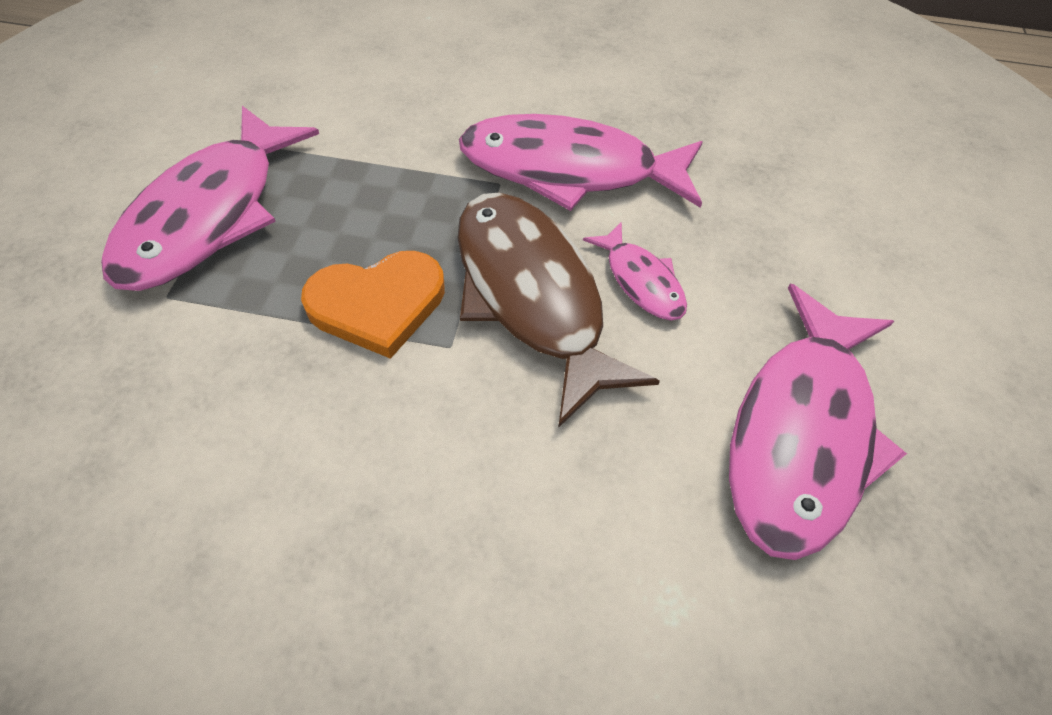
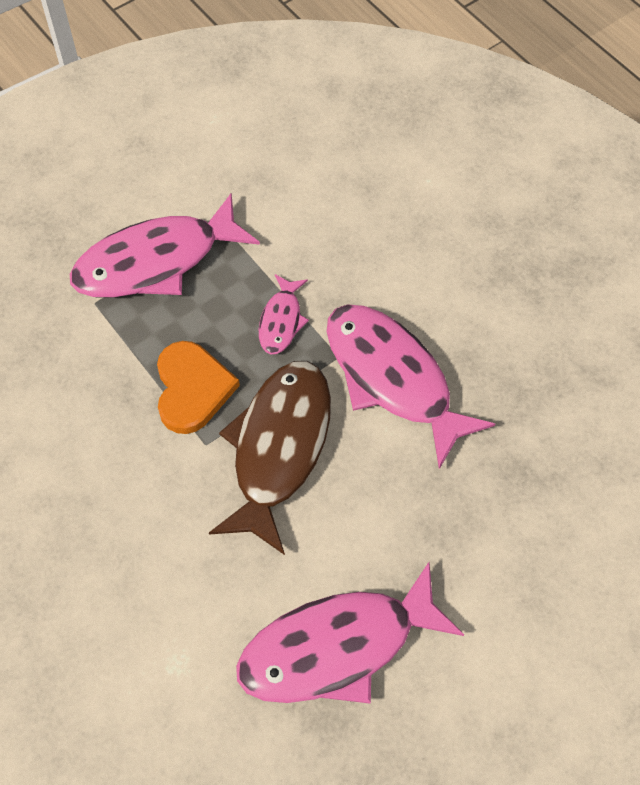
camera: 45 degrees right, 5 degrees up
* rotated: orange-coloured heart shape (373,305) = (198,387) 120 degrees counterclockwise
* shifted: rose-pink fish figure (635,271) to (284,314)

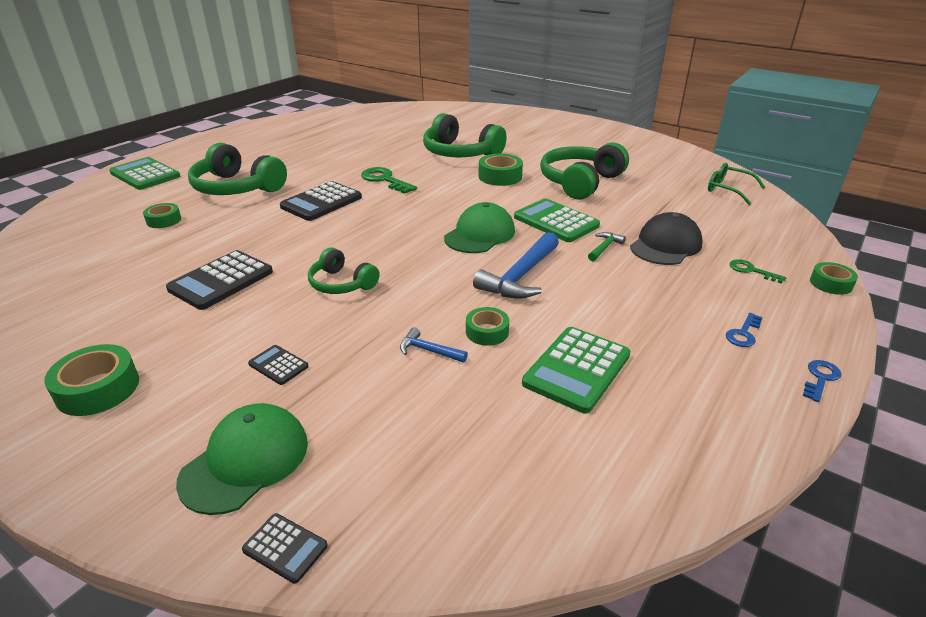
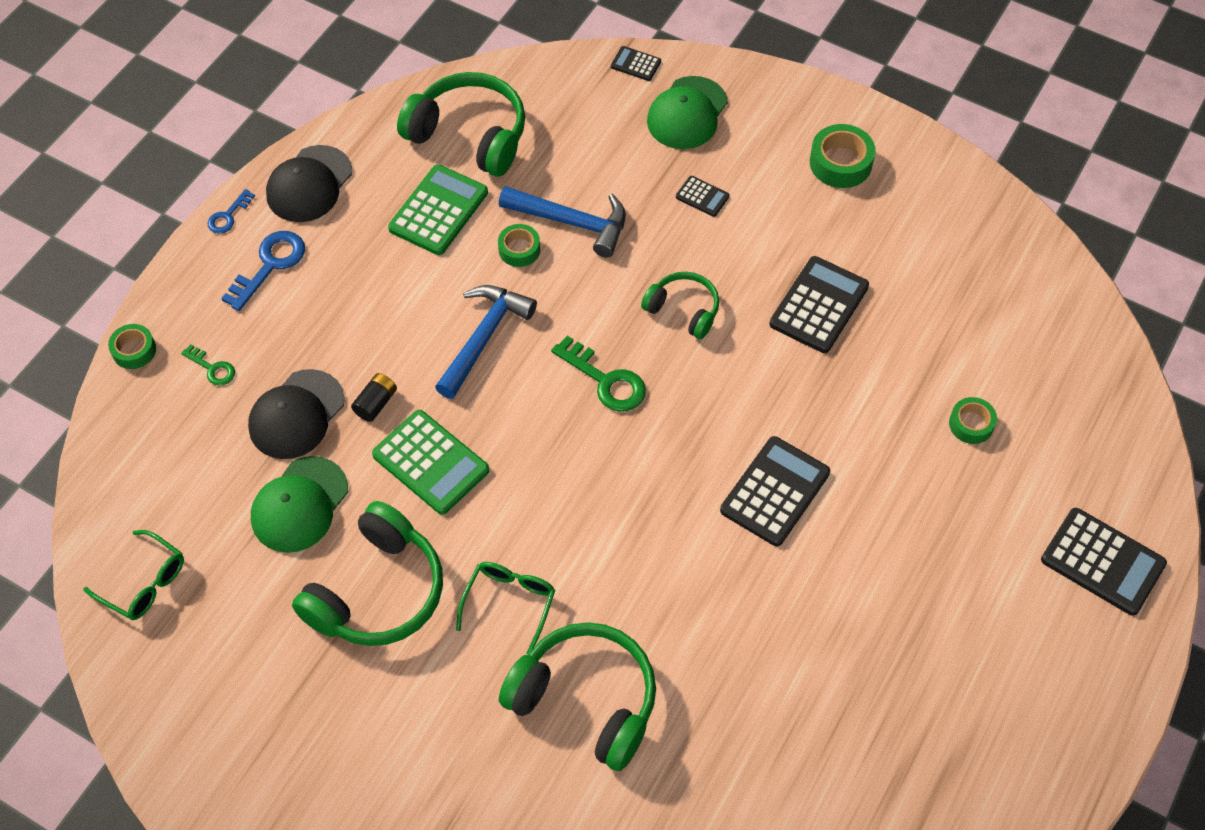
camera: 175 degrees right, 25 degrees up
* scaled: royal blue key (744,330) = (263,271) x1.73
* shifted: leaf-green cap (479,227) to (299,504)
* new: ebony cap (309,183)
* swapped: leaf-green claw hammer (607,246) to ebony battery (374,397)
* shifted: leaf-green headset (237,169) to (461,124)
* swapped: leaf-green sticky tape (501,170) to leaf-green eyeglasses (505,608)
* scaled: royal blue claw hammer (434,345) = (562,222) x2.02
* shifted: leaf-green key (389,180) to (598,374)
* repainted: leaf-green adding machine (144,173) to ebony adding machine (1104,562)

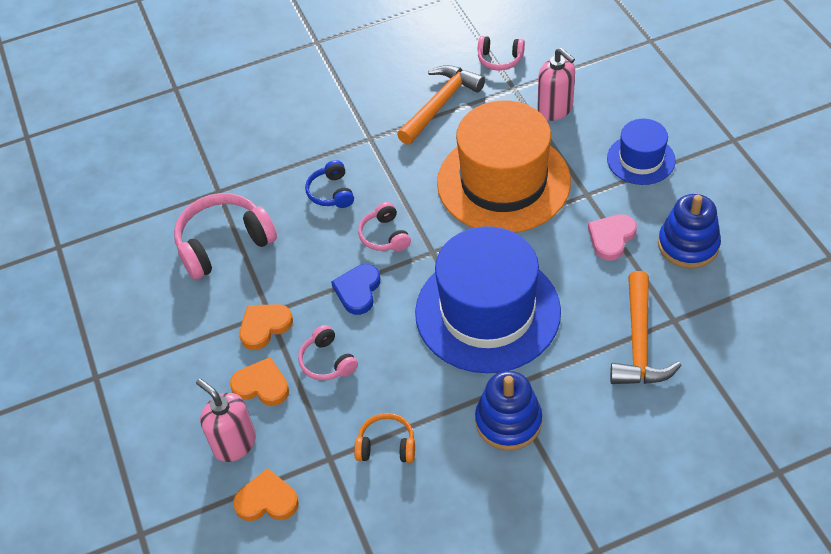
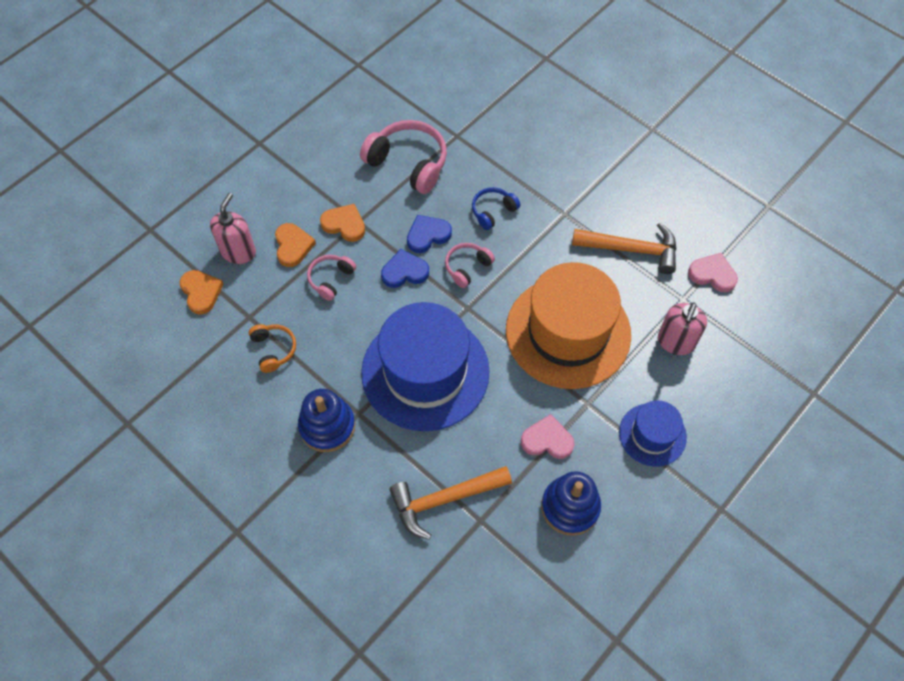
camera: 60 degrees right, 10 degrees up
* new: royal blue heart shape (429,234)
* swapped: rose-pink headset (501,53) to rose-pink heart shape (713,273)

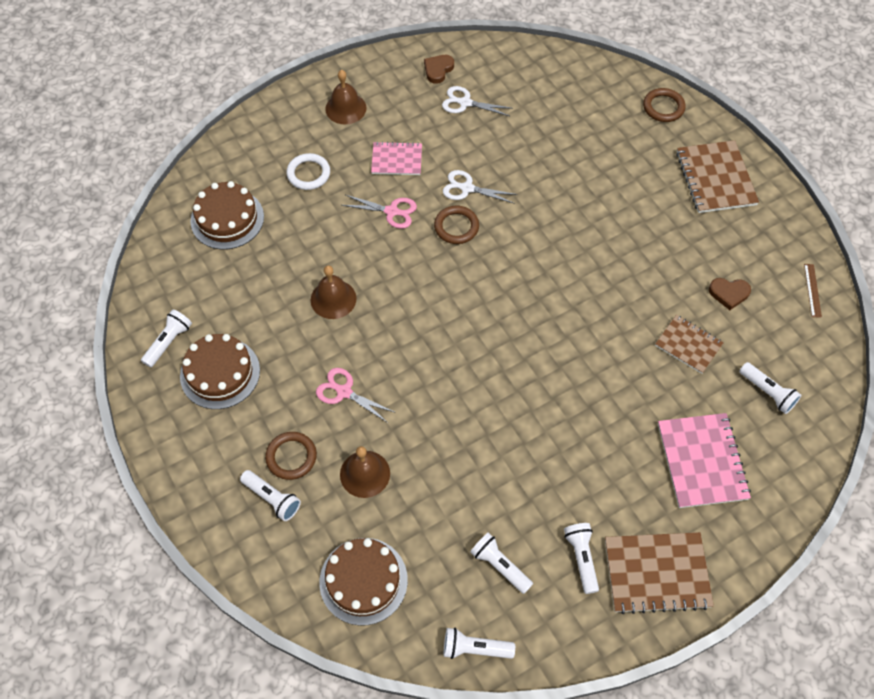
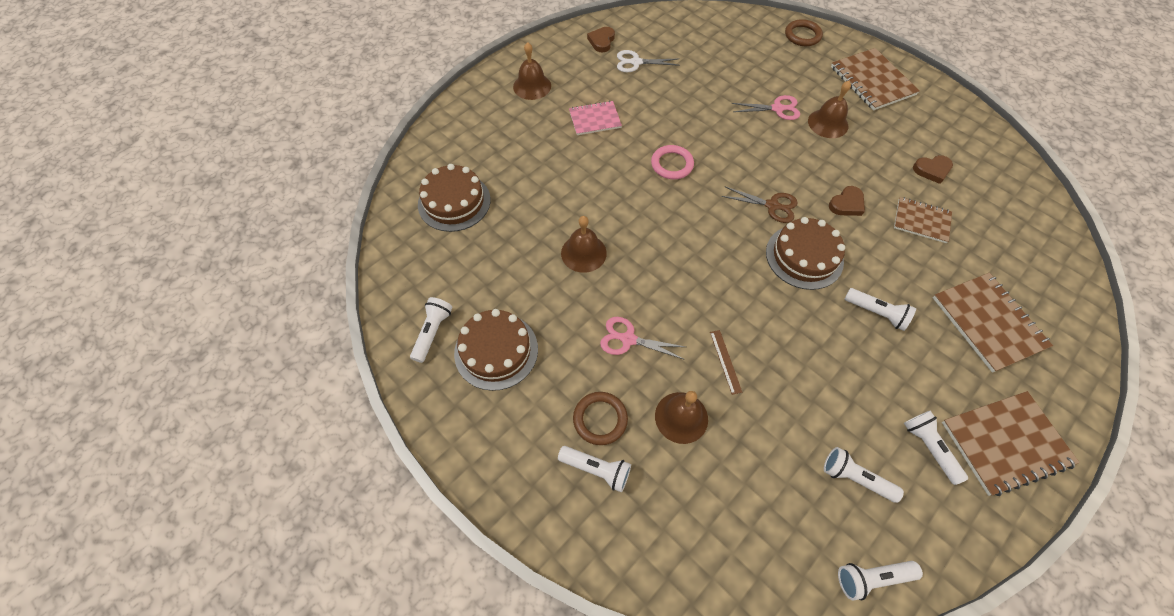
camera: 15 degrees left, 0 degrees up
* repainted: russet torus (456,225) to rose-pink torus (672,162)
* shifted: russet ruler (813,291) to (726,362)
* new: russet scissors (759,205)
* shifted: rose-pink scissors (379,212) to (766,107)
* shifted: russet cake (363,582) to (805,253)
* new: russet bell (829,109)
* new: russet heart shape (847,201)
* shifted: white torch (770,388) to (880,309)
* repainted: rose-pink notebook (704,460) to russet notebook (993,322)
* gone: white torus (308,171)
* gone: white scissors (480,187)

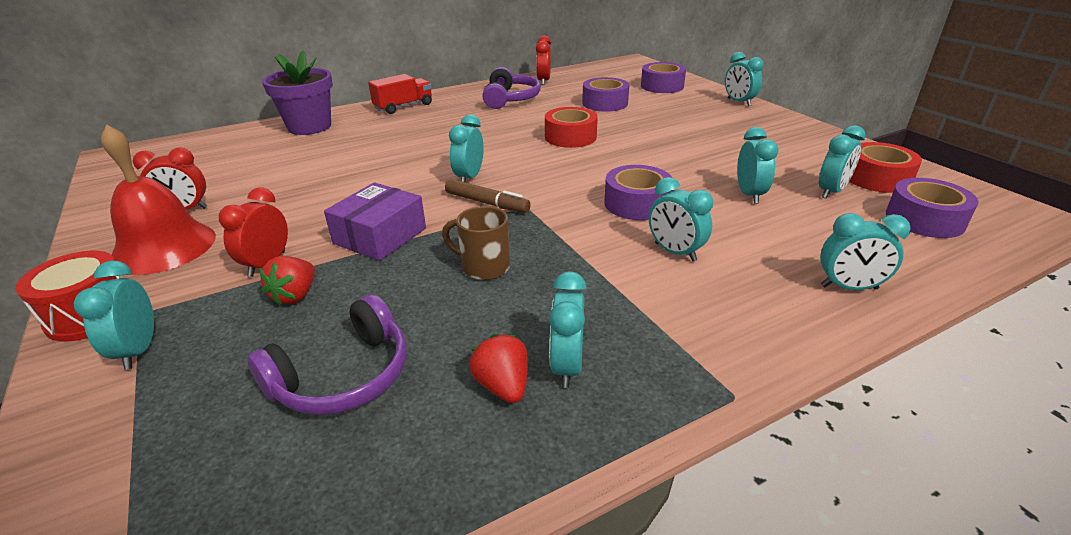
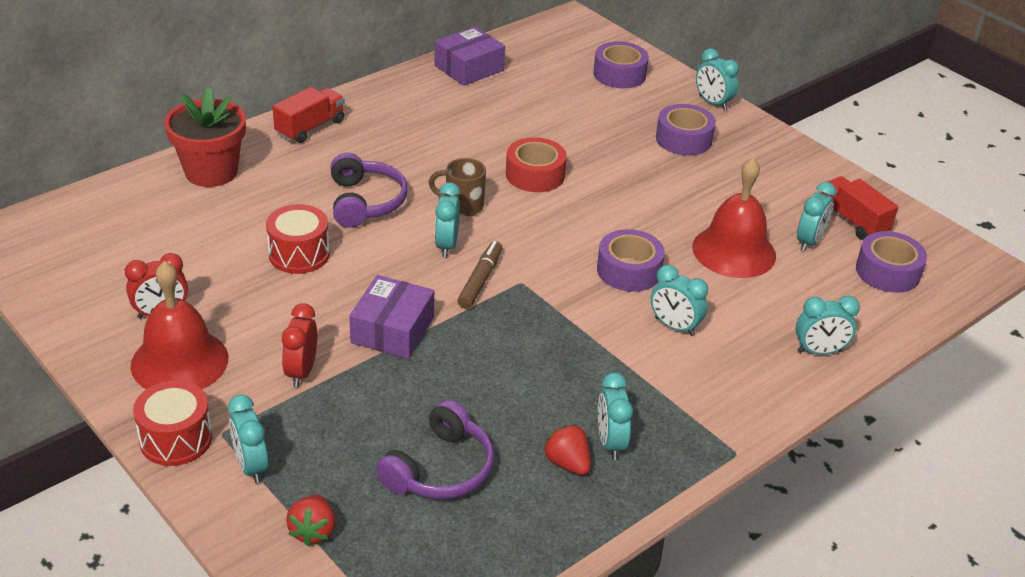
camera: 15 degrees left, 5 degrees up
* repainted: purple plant pot (297,93) to red plant pot (205,137)
* new: red drum (298,239)
* shifted: red berry (287,280) to (310,520)
* shifted: purple headset (512,88) to (369,190)
* shifted: russet coffee mug (476,243) to (457,187)
* swapped: red bedside clock (543,60) to purple box (469,56)
* rotated: russet marker (488,196) = (479,275) 90 degrees counterclockwise
* shifted: purple sticky tape (606,94) to (686,130)
* swapped: turquoise bedside clock (757,165) to red bell (734,218)
* swapped: red sticky tape (885,167) to red lorry (859,208)

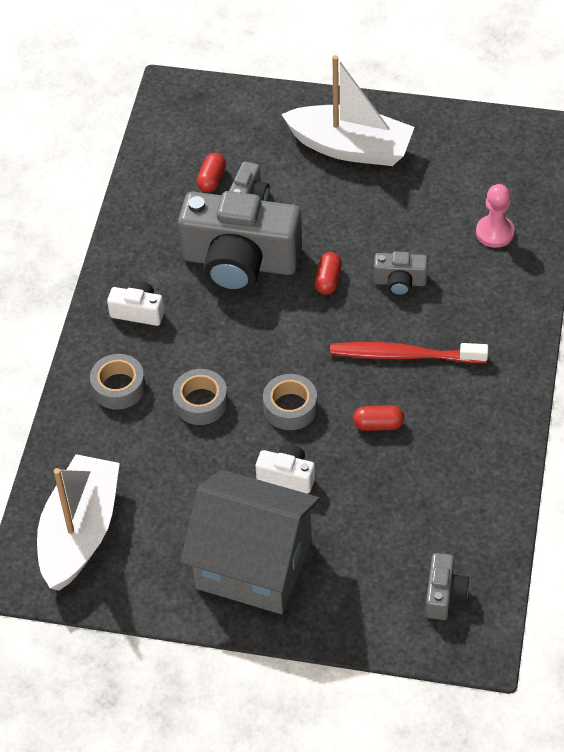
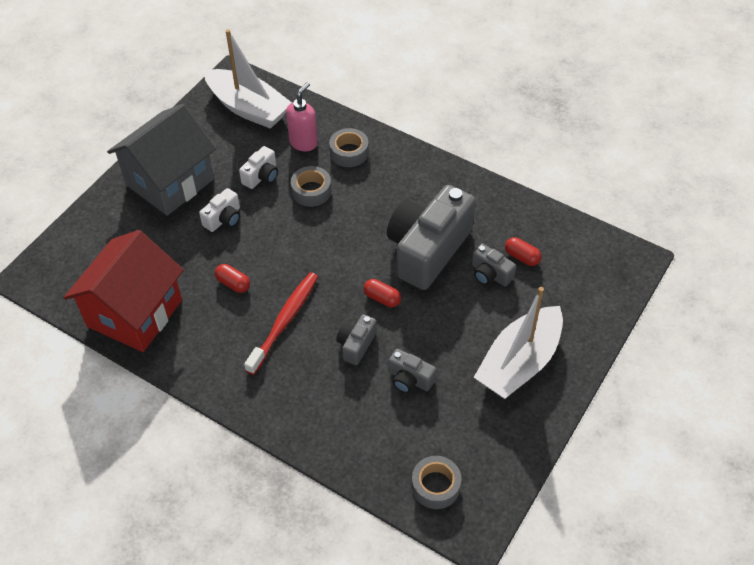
camera: 110 degrees right, 0 degrees up
* new: red toy house (124,291)
* rotated: red pill shape (378,418) = (232,278) 75 degrees counterclockwise
* shifted: white photo camera (135,303) to (258,167)
* new: rose-pink soap pump (302,116)
* shifted: ash-grey photo camera (447,586) to (412,371)
* shifted: ash-grey sticky tape (290,402) to (436,482)
* gone: rose-pink pawn (495,216)

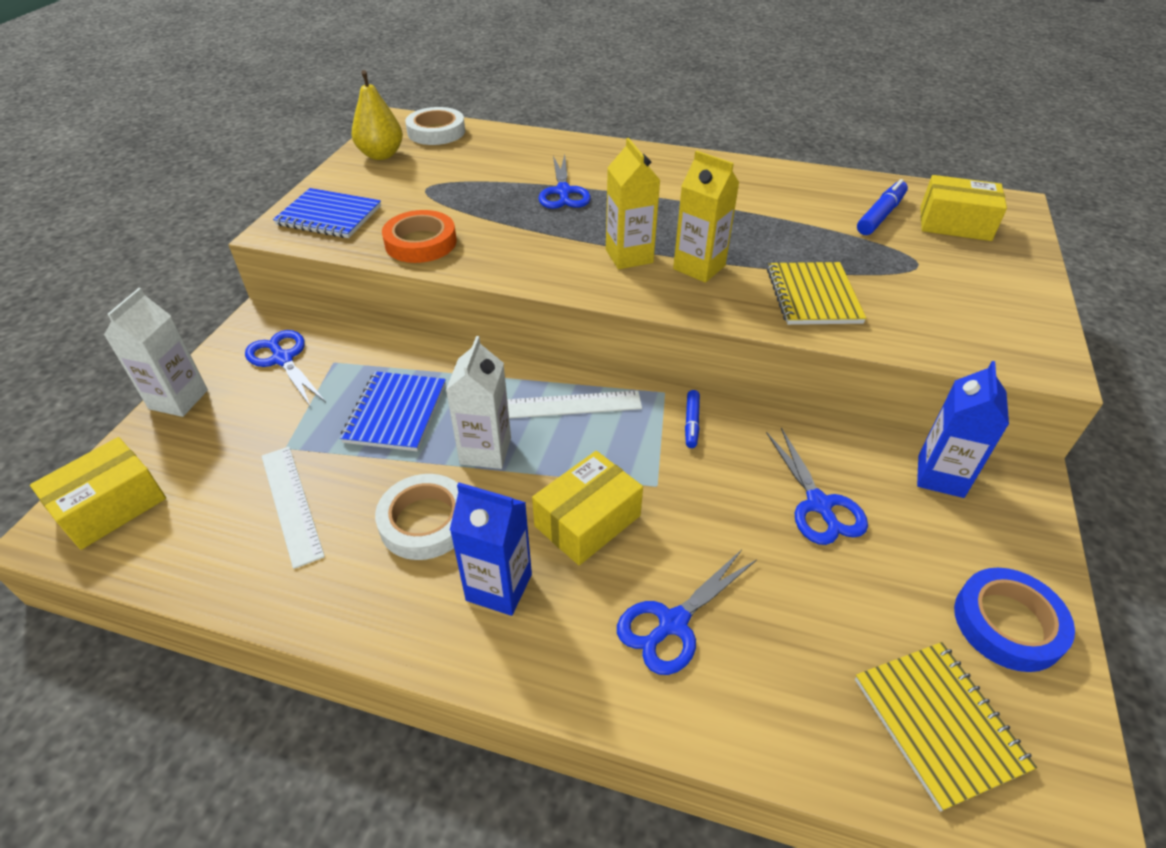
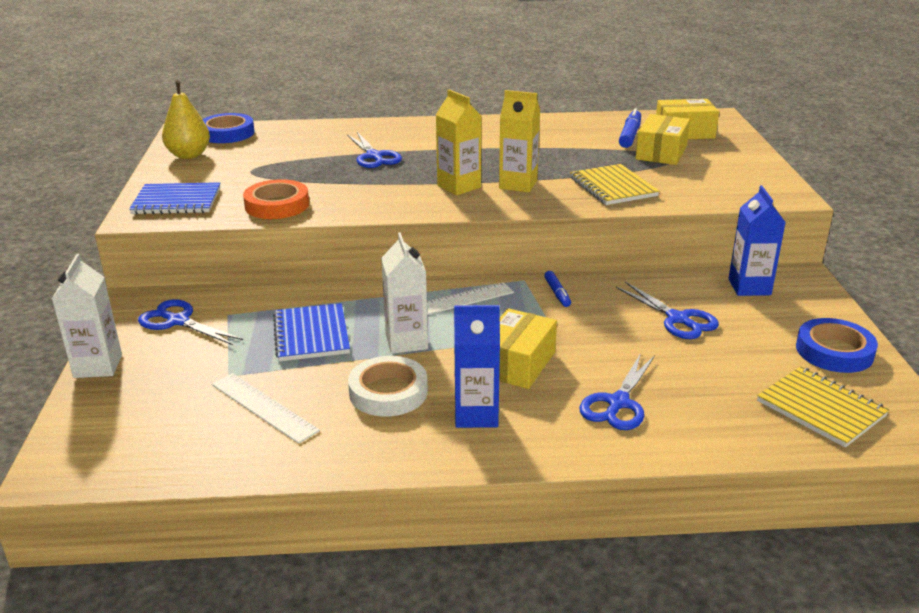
camera: 20 degrees left, 15 degrees down
* repainted: white sticky tape (435,126) to royal blue sticky tape (228,128)
* shifted: golden box (98,493) to (663,139)

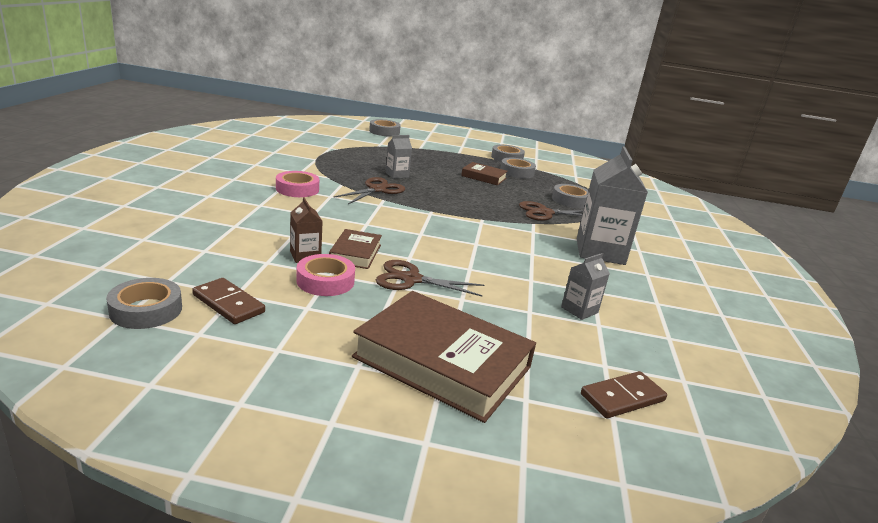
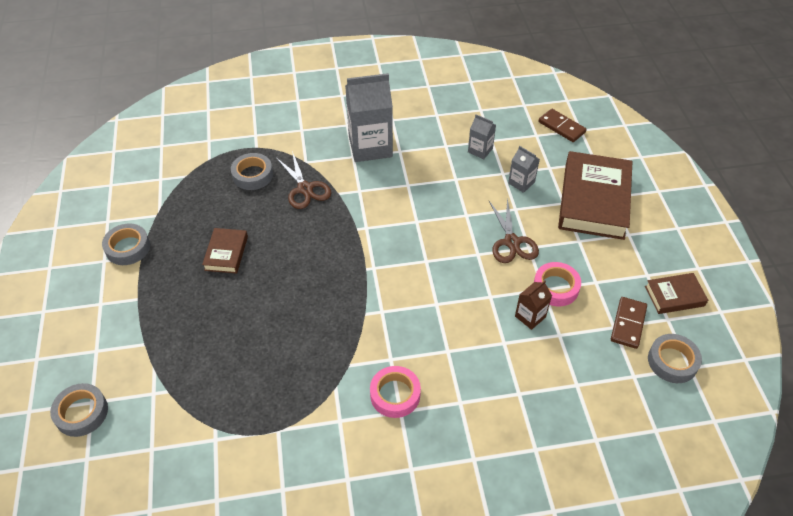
camera: 105 degrees left, 25 degrees up
* shifted: ash-grey milk carton (399,157) to (524,169)
* shifted: russet hardback (355,249) to (676,293)
* gone: russet scissors (369,190)
* gone: ash-grey sticky tape (518,168)

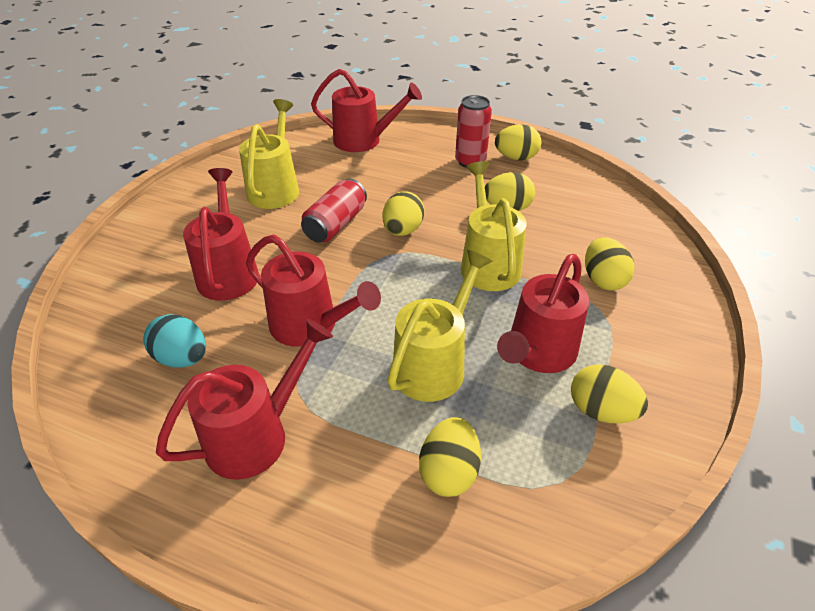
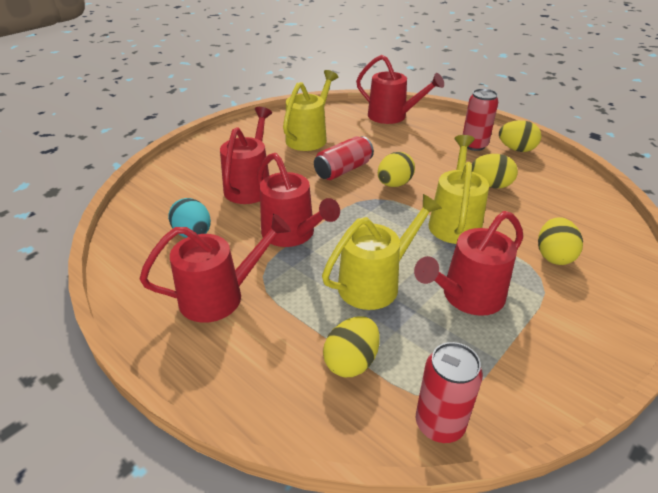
camera: 20 degrees right, 5 degrees down
* new: red tin (449,392)
* gone: golden egg (609,393)

